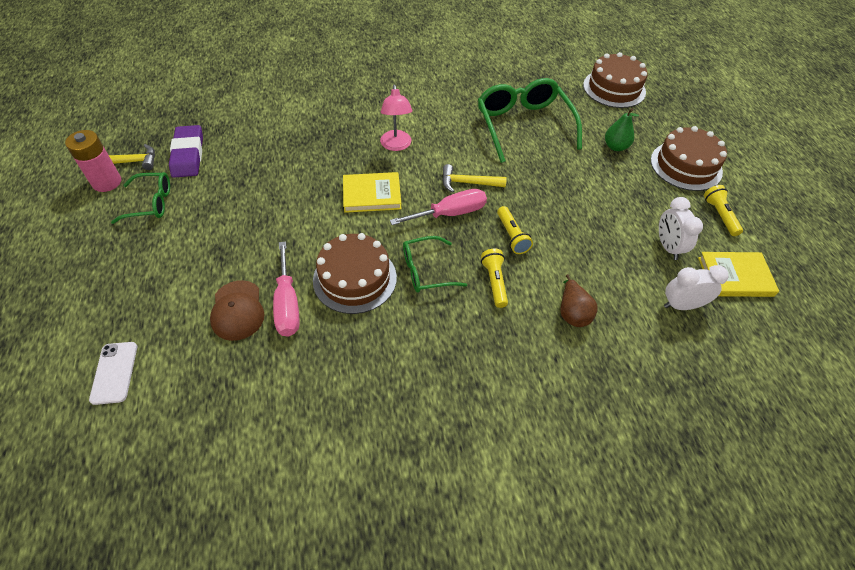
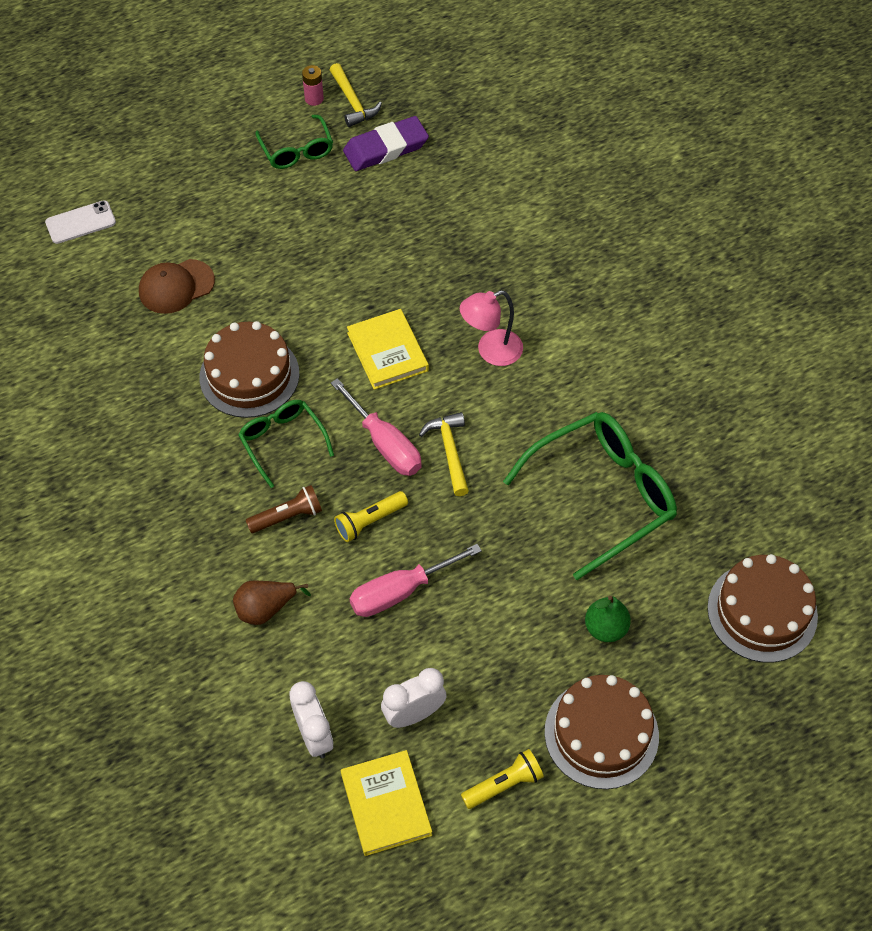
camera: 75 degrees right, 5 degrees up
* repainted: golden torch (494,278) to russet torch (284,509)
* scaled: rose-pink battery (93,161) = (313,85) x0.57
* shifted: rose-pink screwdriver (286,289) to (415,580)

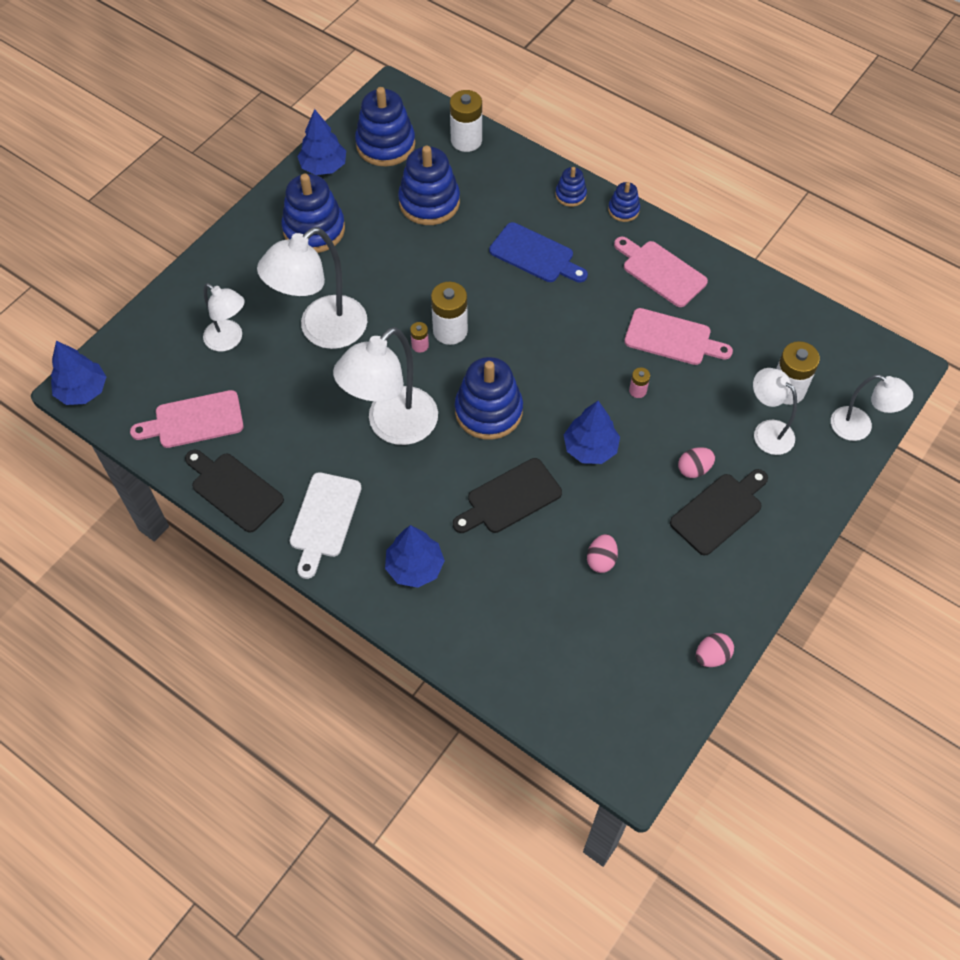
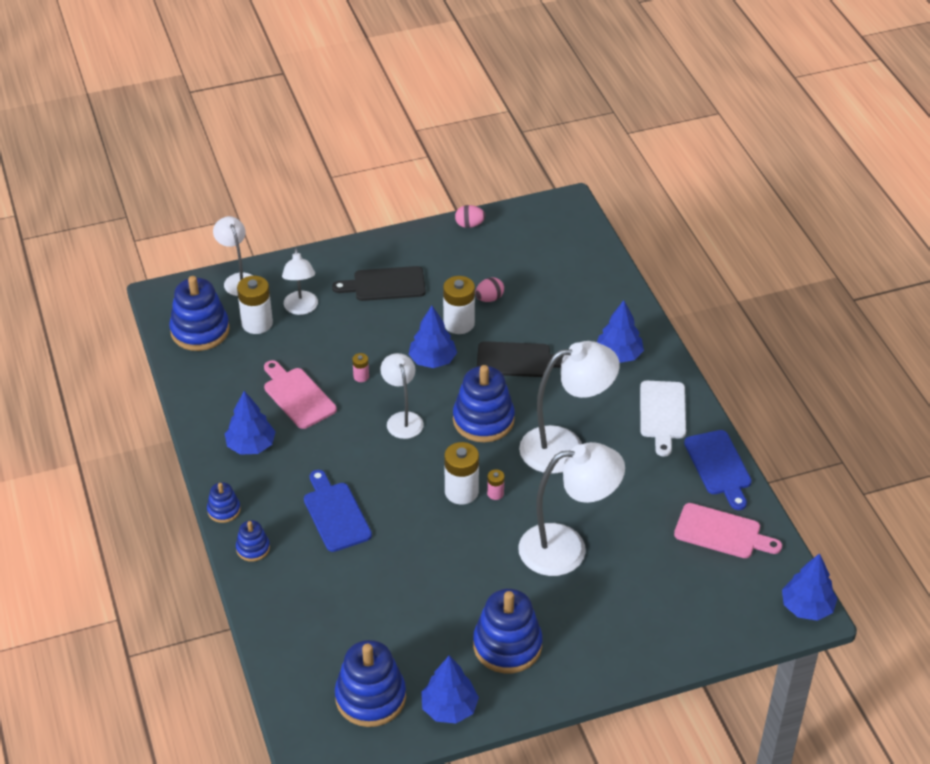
camera: 145 degrees left, 15 degrees down
* shifted: royal blue stacking rings (429,185) to (199,313)
* swapped: rose-pink cutting board (661,272) to royal blue fir tree (250,423)
* shifted: white desk lamp (224,317) to (402,396)
* shifted: white battery (466,121) to (459,305)
* rotated: white cutting board (326,525) = (663,419) 135 degrees clockwise
* repainted: ebony cutting board (234,491) to royal blue cutting board (718,470)
* gone: rose-pink egg (696,462)

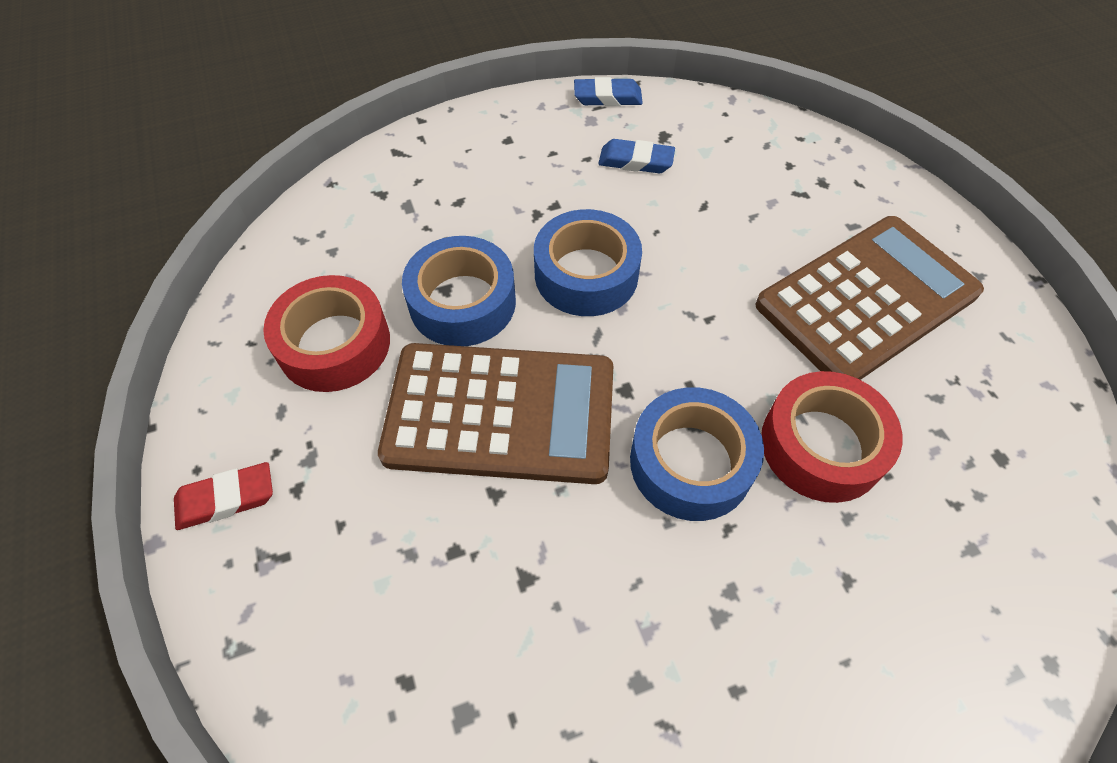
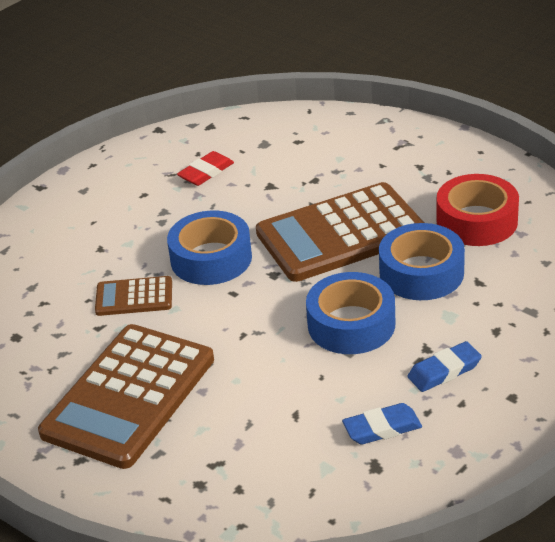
camera: 155 degrees right, 20 degrees down
* swapped: red sticky tape (832,437) to russet adding machine (133,296)
* shifted: red gum eraser (223,496) to (205,168)
* shifted: royal blue gum eraser (608,91) to (444,366)

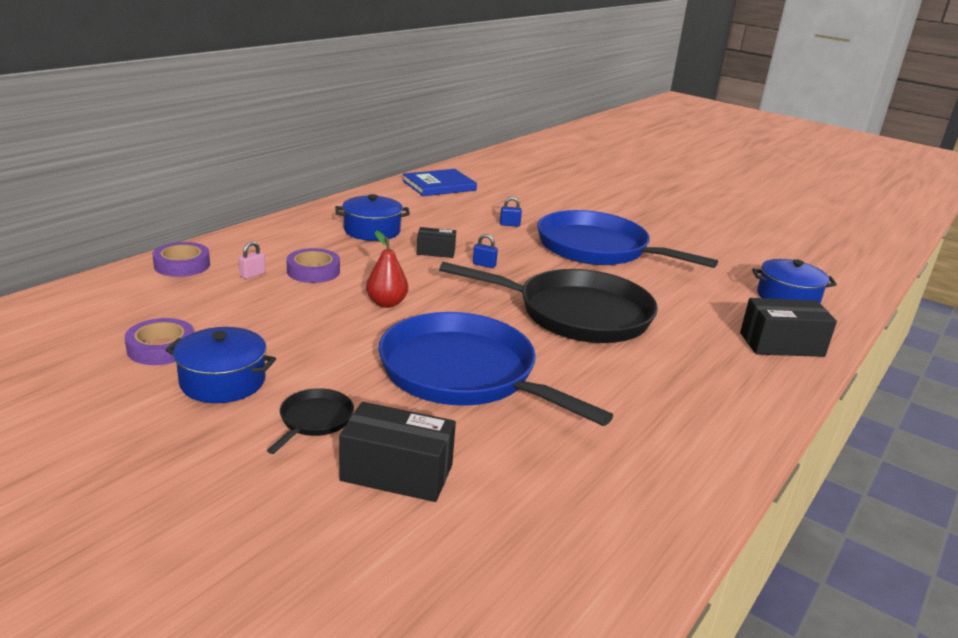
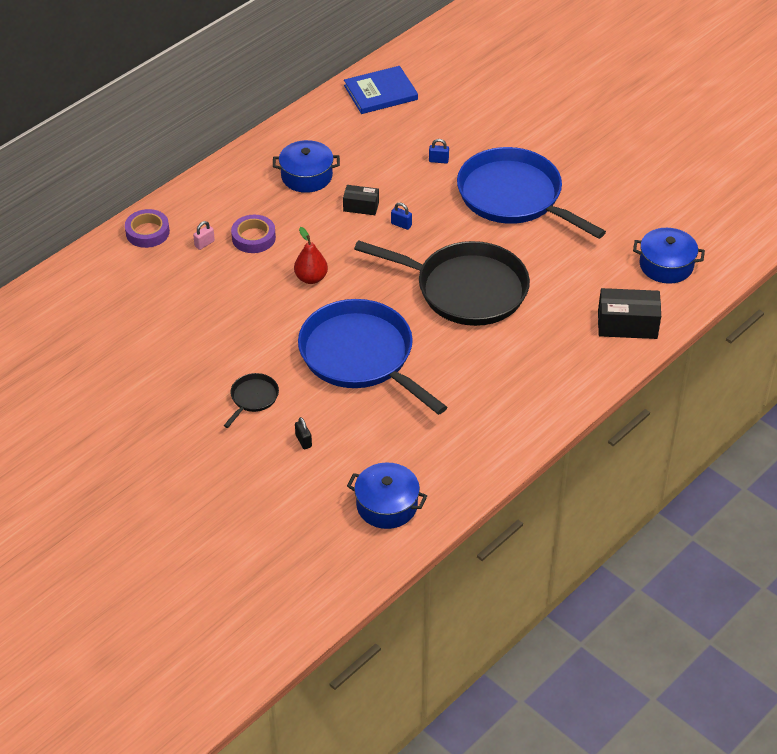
camera: 10 degrees right, 20 degrees up
* swapped: ebony box (397,452) to ebony padlock (303,433)
* shifted: royal blue pot (220,365) to (387,495)
* gone: purple sticky tape (159,341)

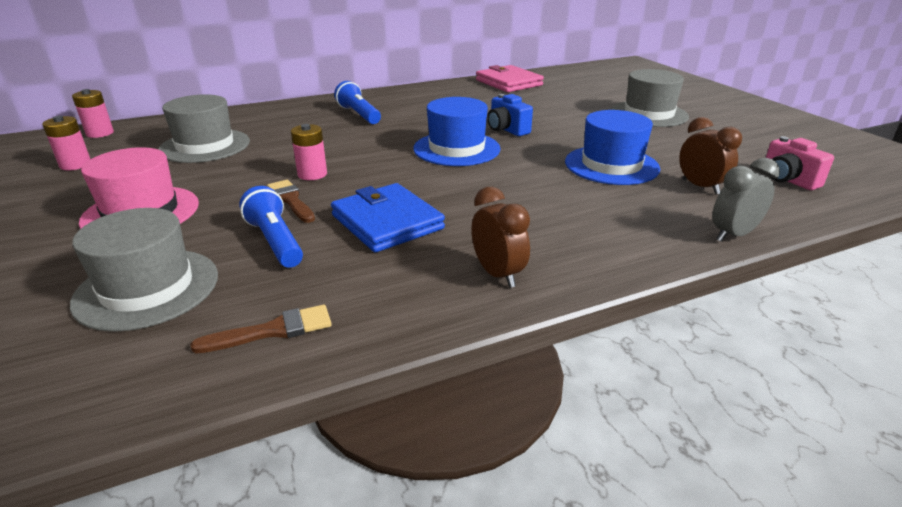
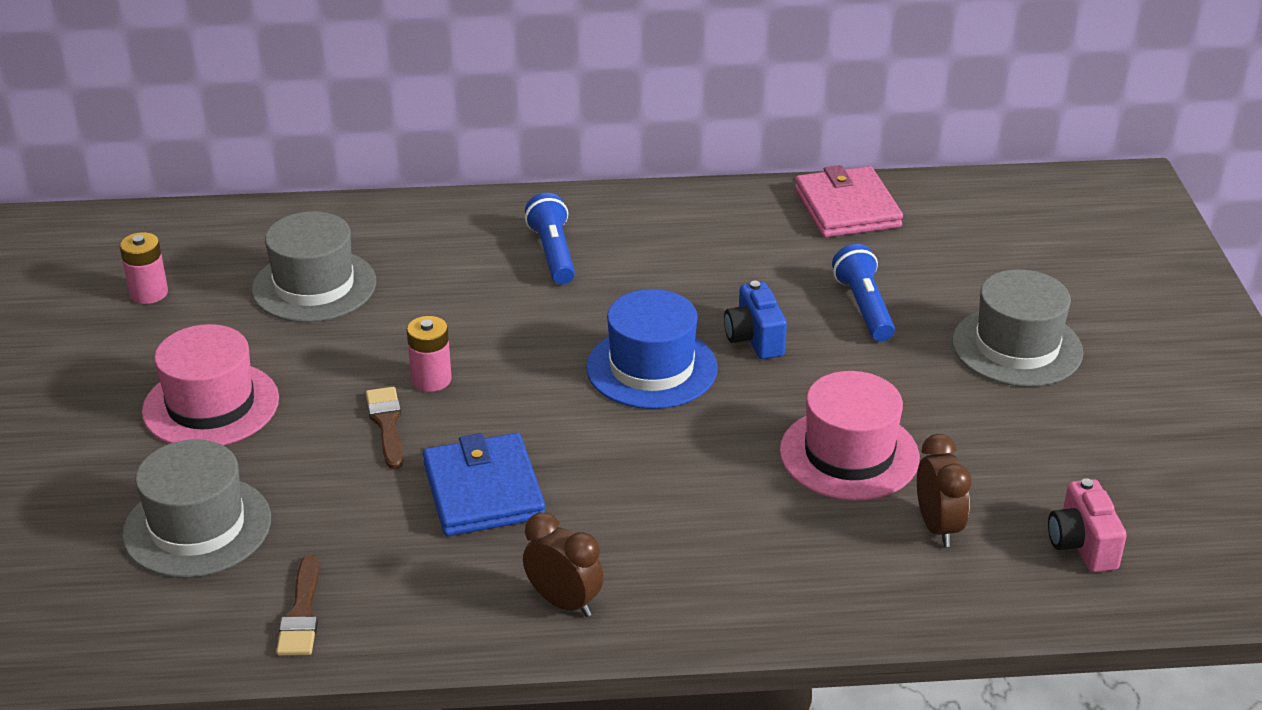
camera: 20 degrees right, 5 degrees up
* rotated: russet brush (261,329) = (297,605) 90 degrees clockwise
* rotated: russet bedside clock (500,237) = (563,564) 45 degrees counterclockwise
* repainted: royal blue tall hat (612,147) to rose-pink tall hat (850,436)
* shifted: royal blue torch (271,227) to (863,293)
* gone: rose-pink battery (93,113)
* gone: ash-grey bedside clock (746,200)

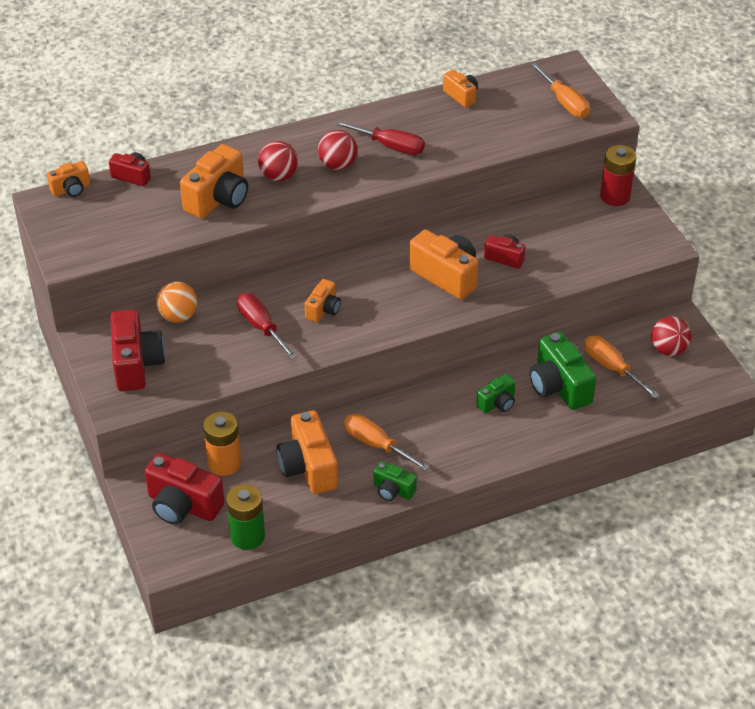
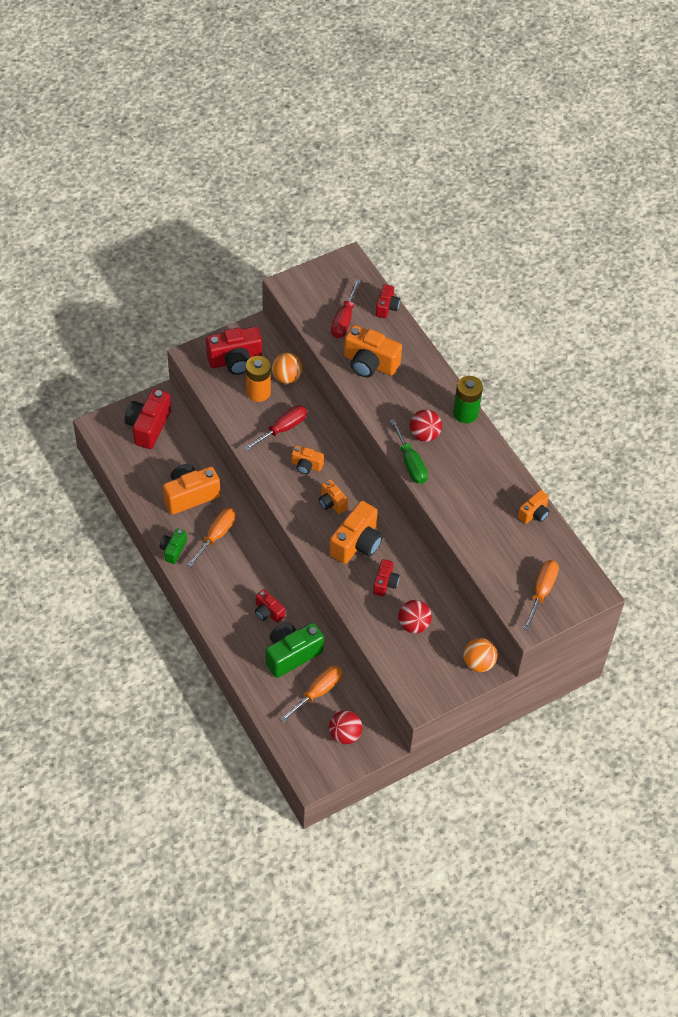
camera: 80 degrees right, 10 degrees up
* shifted: orange-coloured battery (222,443) to (258,379)
* repainted: leaf-green photo camera (496,393) to red photo camera (270,606)
* shifted: orange-coloured photo camera (68,179) to (333,496)
* shifted: red screwdriver (380,137) to (346,308)
* new: leaf-green screwdriver (409,451)
* shifted: red ball (278,161) to (415,616)
* shifted: leaf-green battery (245,517) to (468,399)
* swapped: red battery (618,175) to orange-coloured ball (480,655)
* rotated: orange-coloured screwdriver (560,90) = (541,595) 150 degrees clockwise

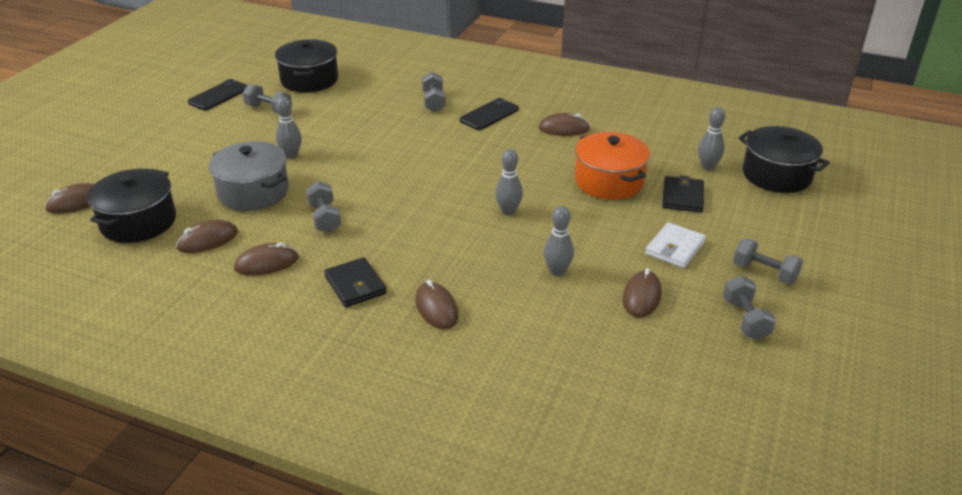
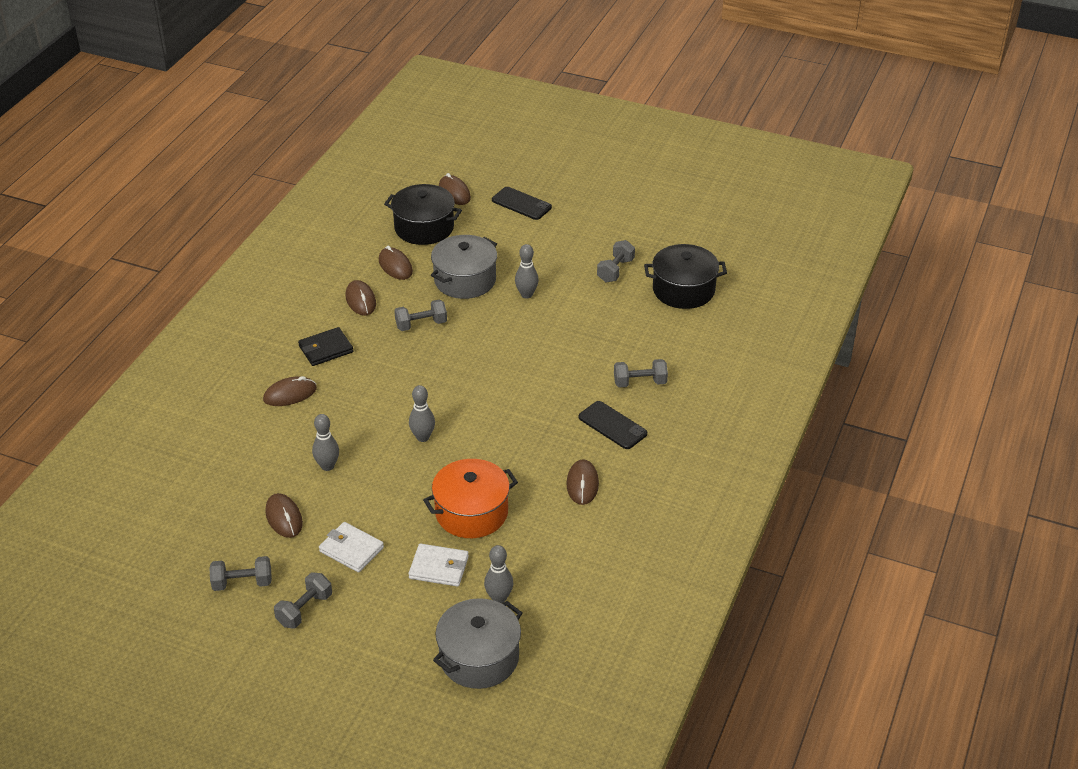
camera: 90 degrees right, 5 degrees up
* rotated: russet PC mouse (642,293) = (284,515) 45 degrees clockwise
* repainted: ebony wallet (683,194) to white wallet (438,565)
* repainted: ebony pot (784,159) to ash-grey pot (477,643)
* shifted: ebony phone (217,94) to (522,203)

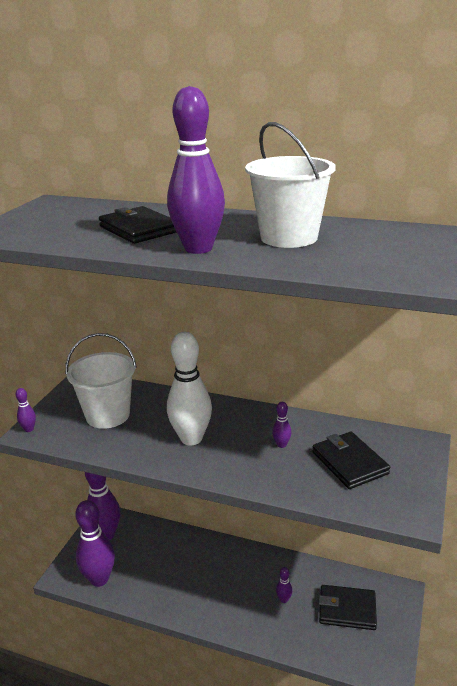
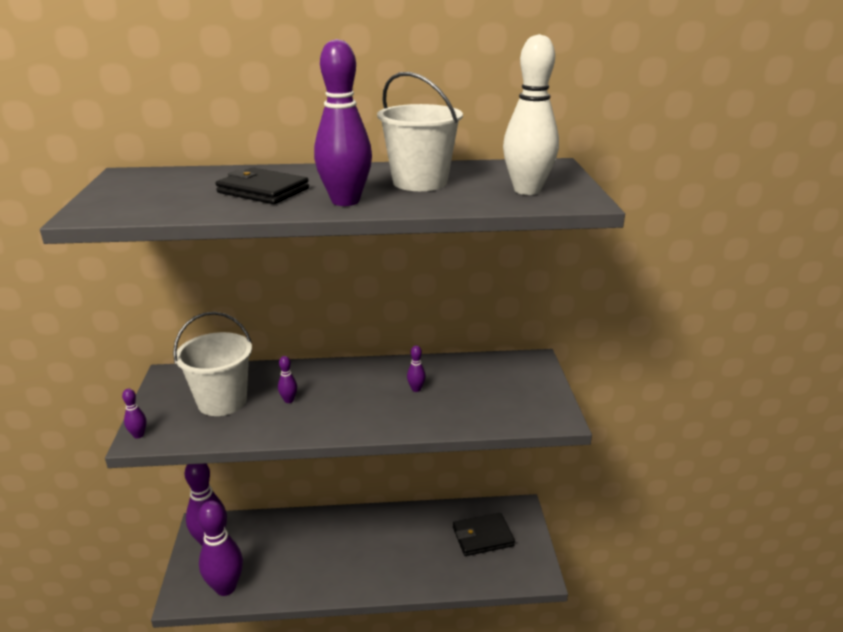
camera: 25 degrees left, 0 degrees up
* shifted: purple skittle (284,585) to (287,379)
* shifted: white skittle (189,388) to (531,114)
* gone: ebony wallet (351,460)

